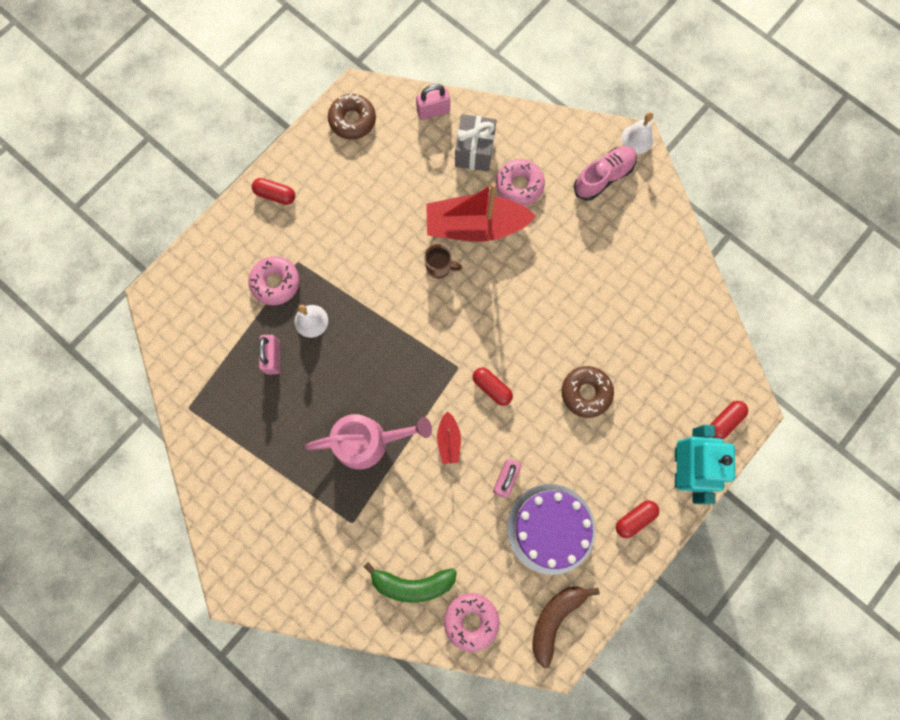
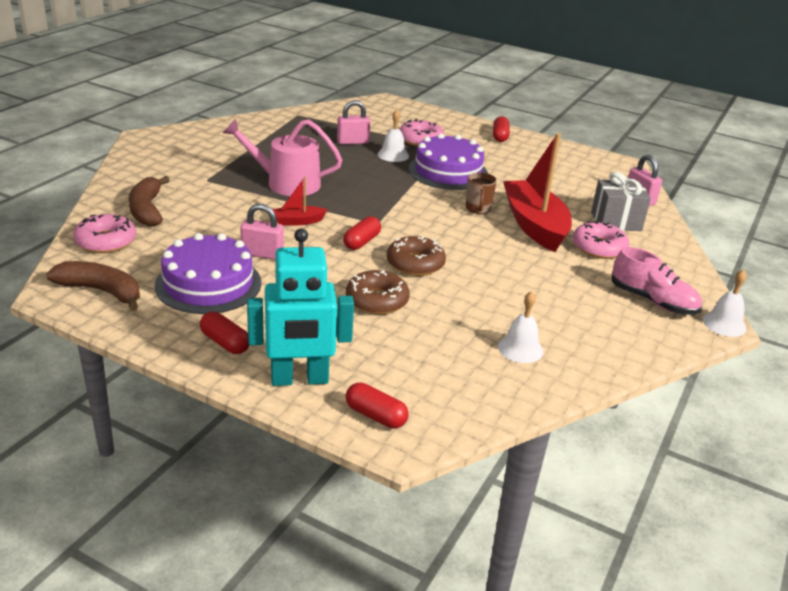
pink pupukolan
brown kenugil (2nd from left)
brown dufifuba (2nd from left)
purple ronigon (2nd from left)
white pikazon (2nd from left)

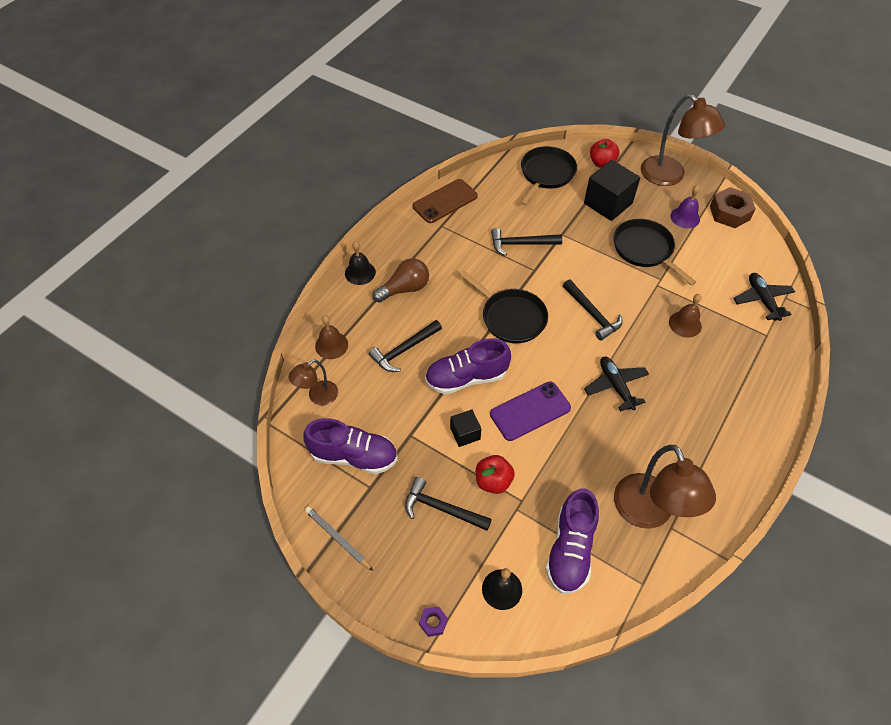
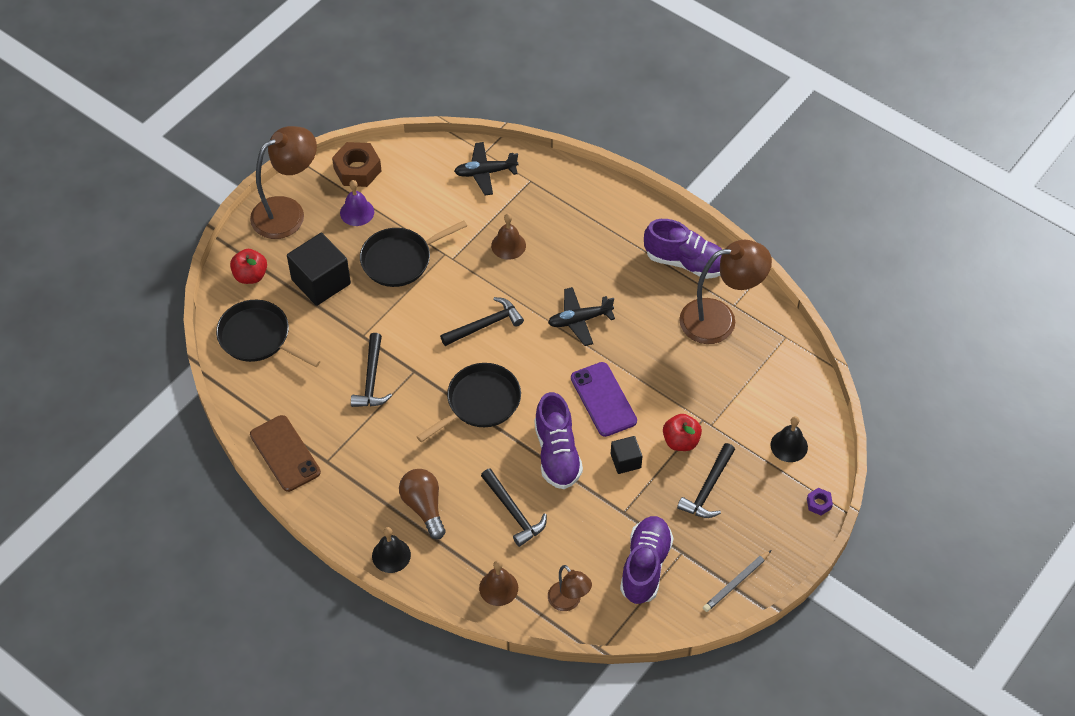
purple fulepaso (3rd from left)

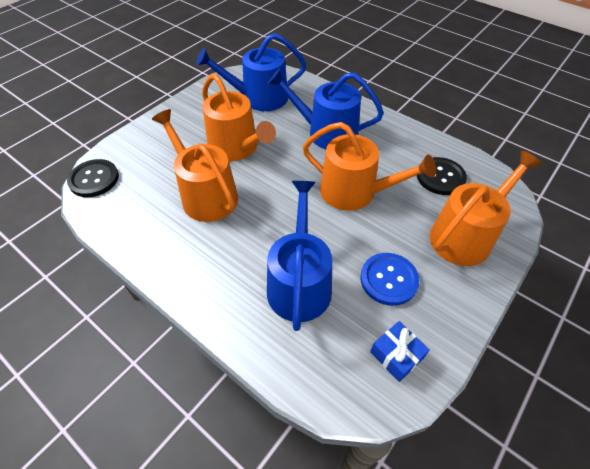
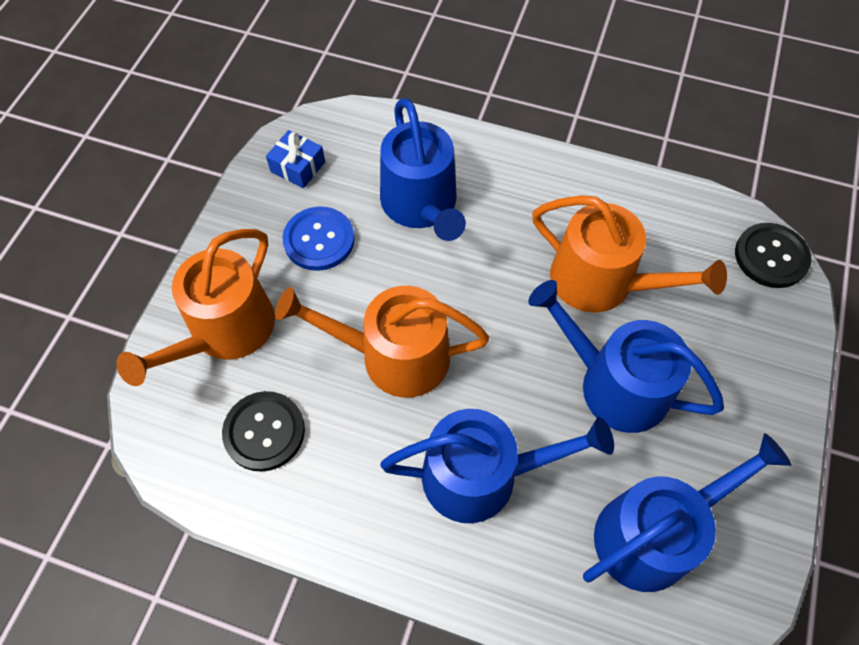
blue pupukolan (3rd from left)

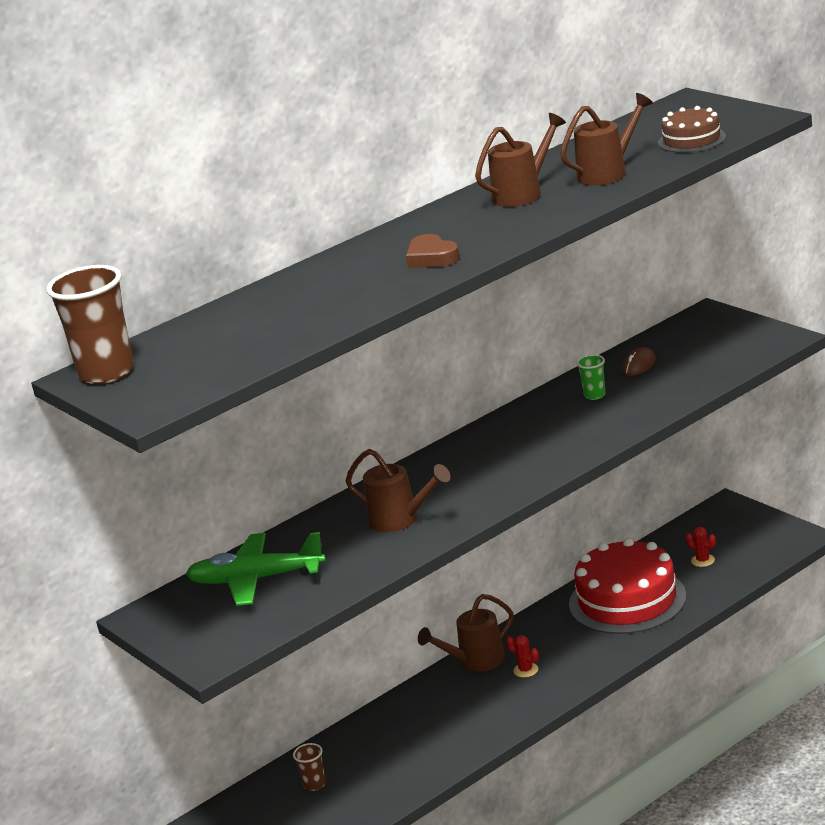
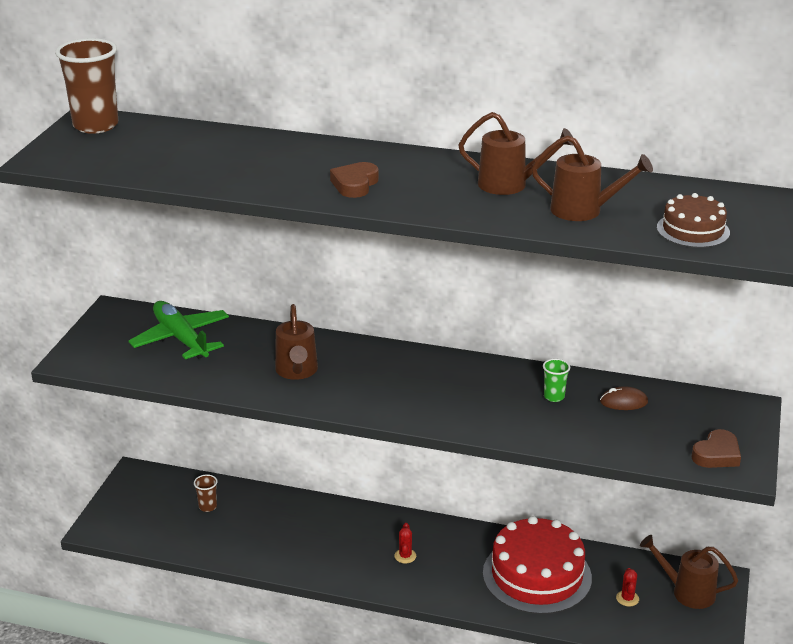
brown pupukolan (4th from left)
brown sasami (2nd from left)

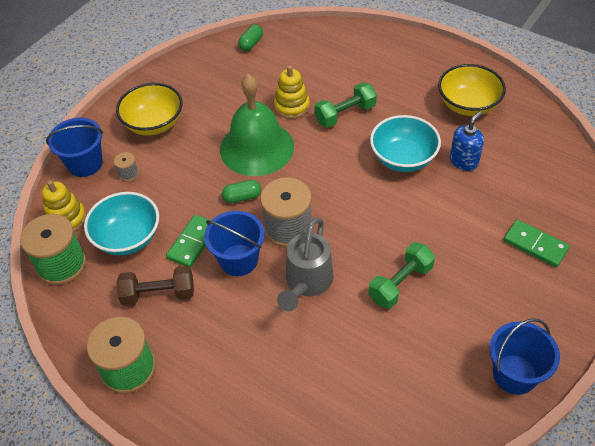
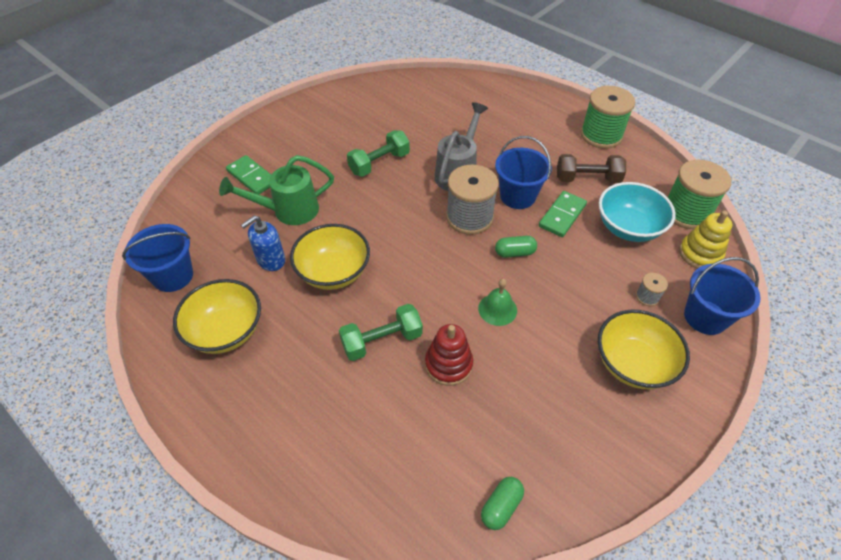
green pikazon
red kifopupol
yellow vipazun (2nd from left)
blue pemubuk (1st from left)
green pupukolan

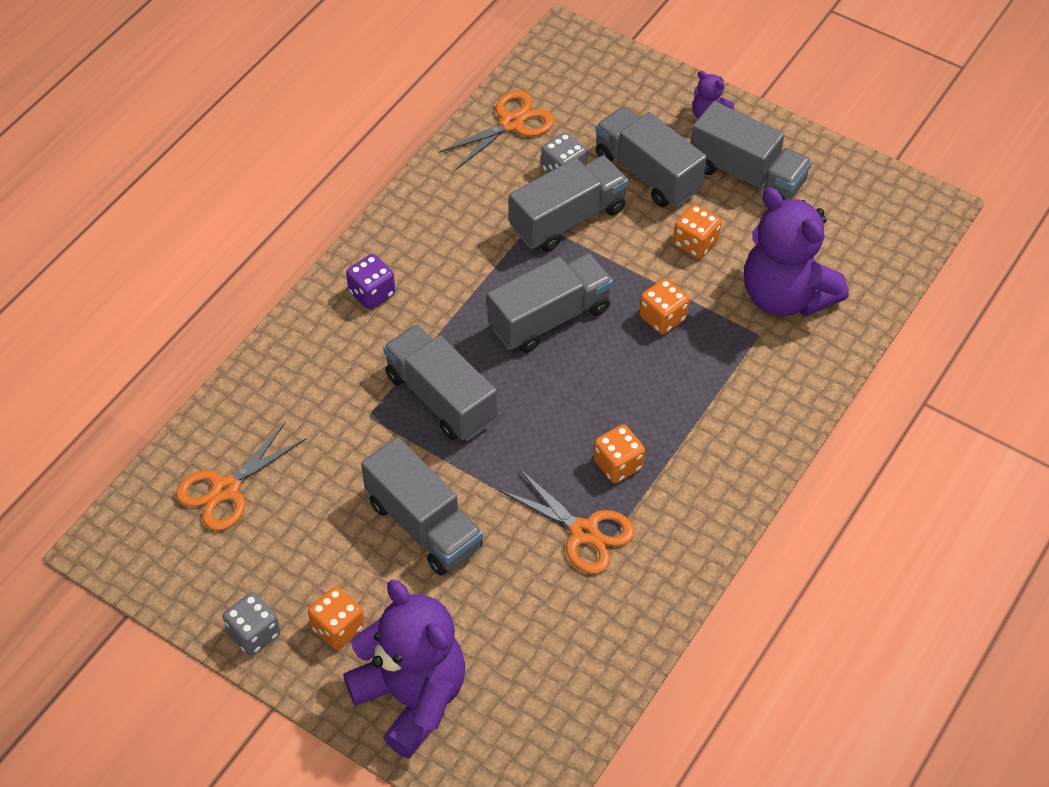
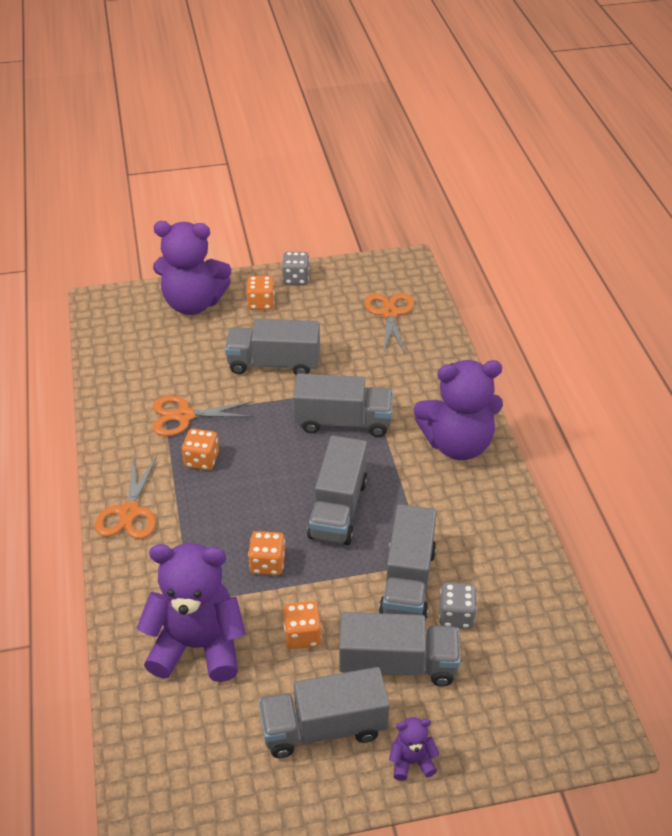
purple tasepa (4th from left)
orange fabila (1st from left)

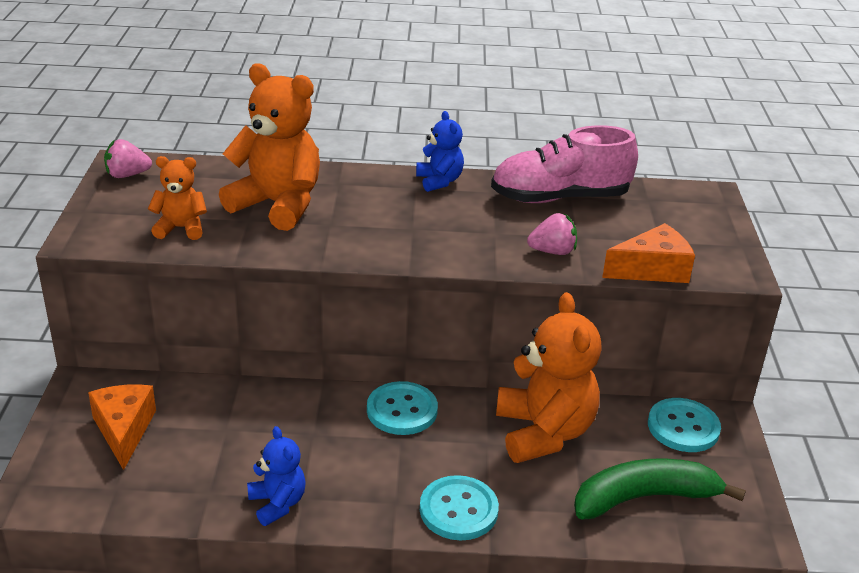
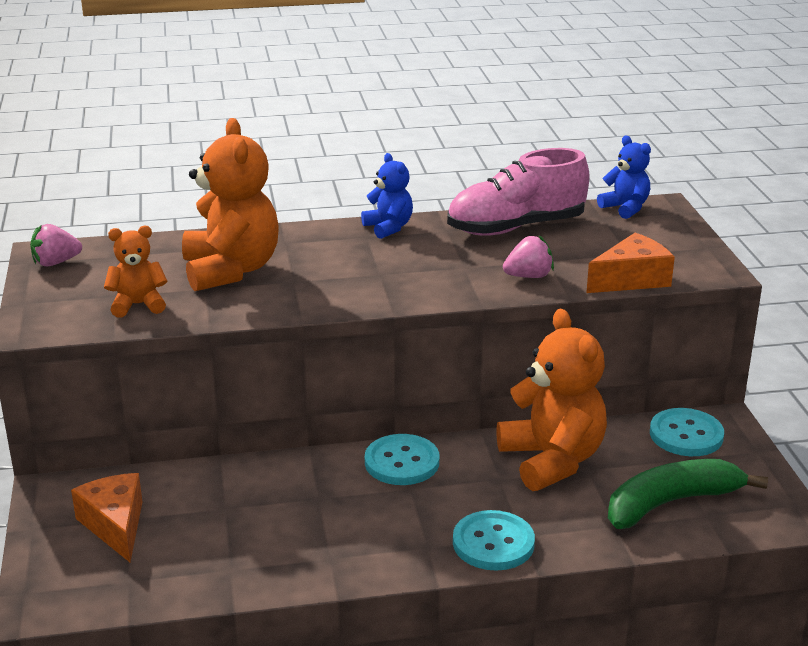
orange tasepa (2nd from left)
blue tasepa (2nd from left)

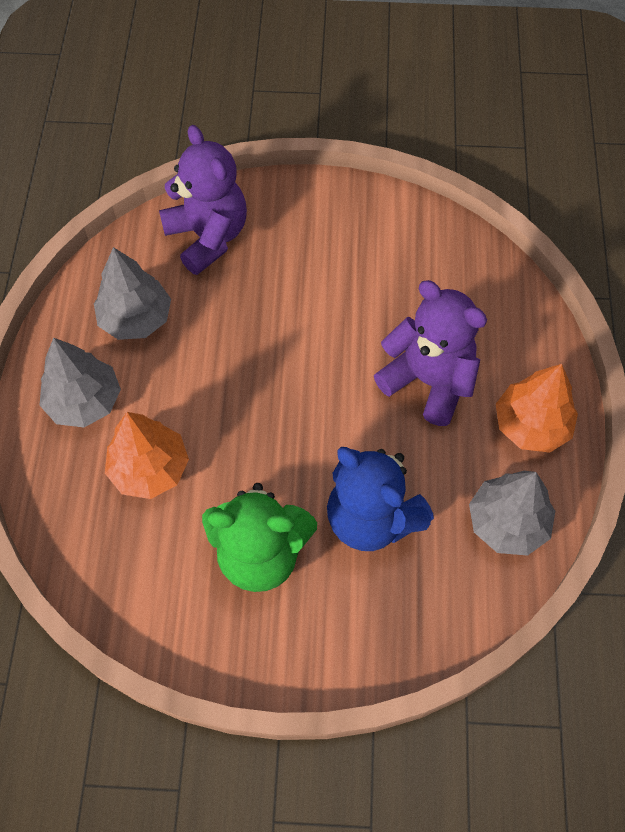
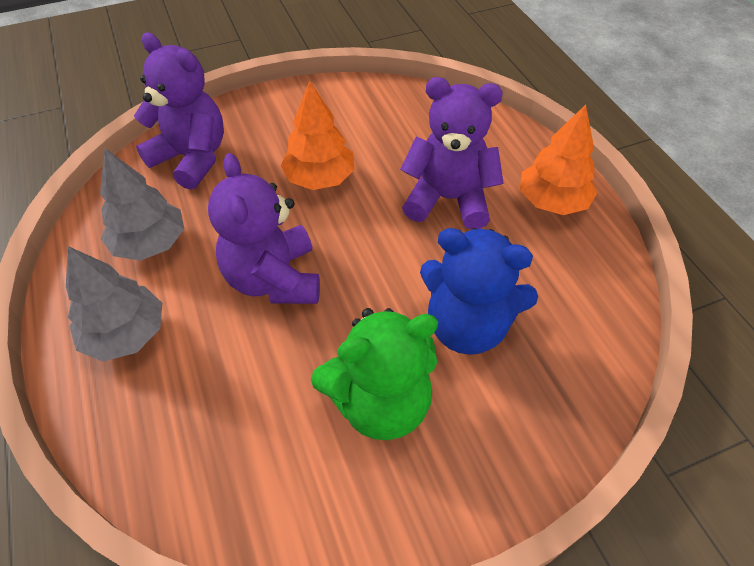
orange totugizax (1st from left)
grey totugizax (3rd from left in the first image)
purple tasepa (2nd from left)

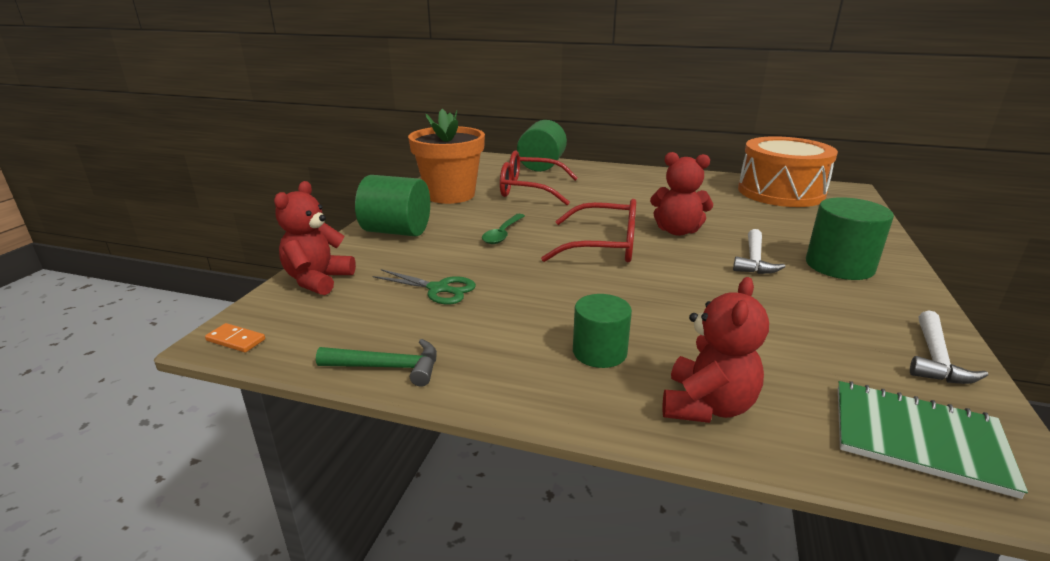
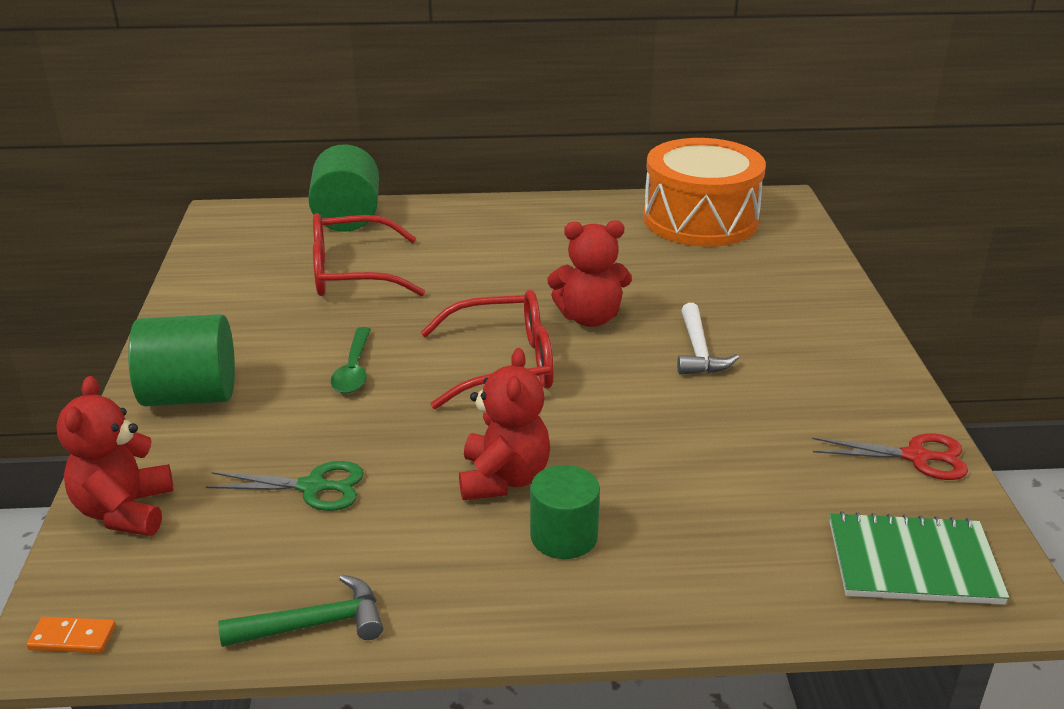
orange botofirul
red tasepa (2nd from left)
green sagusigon (4th from left in the first image)
red fabila

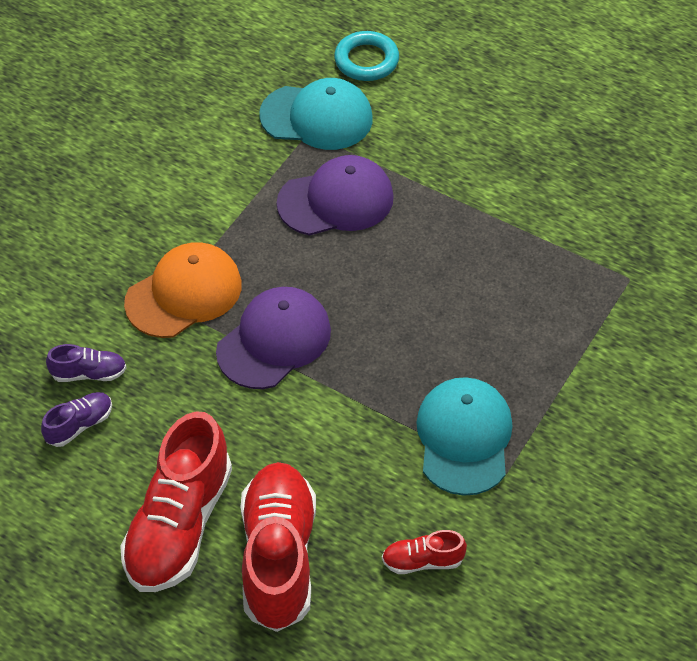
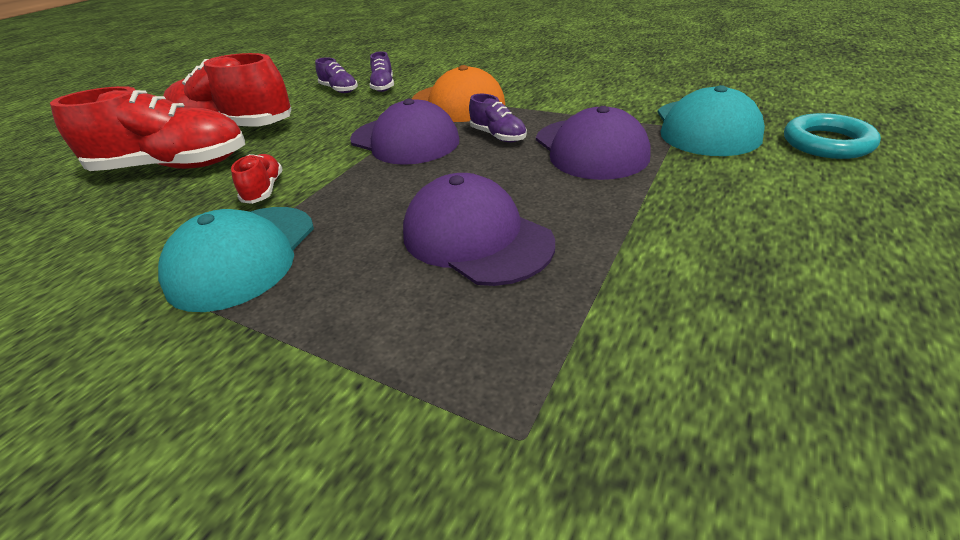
red fulepaso (3rd from left)
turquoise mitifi (1st from left)
purple mitifi (2nd from left)
purple fulepaso (3rd from left)

